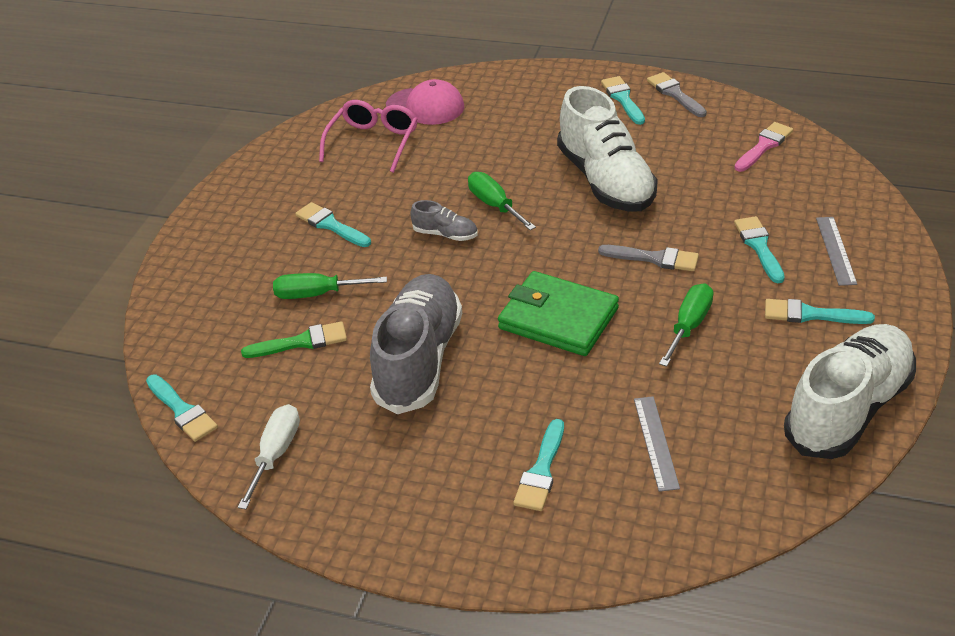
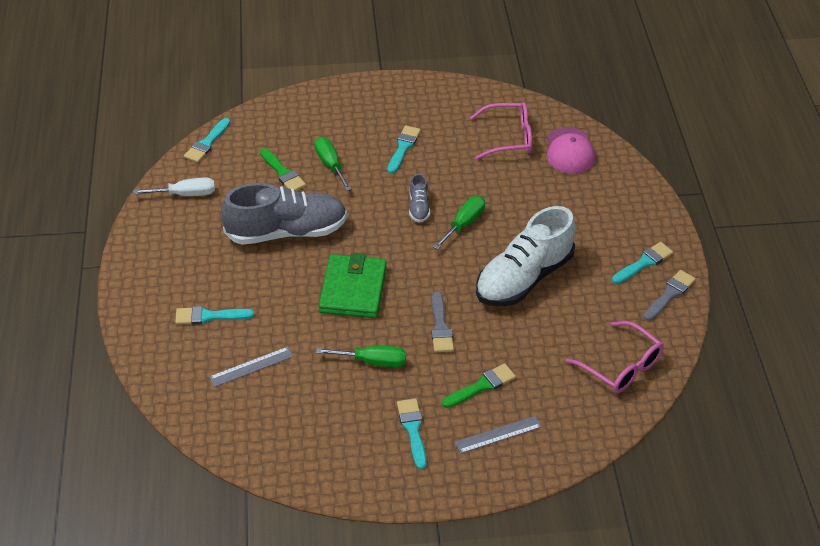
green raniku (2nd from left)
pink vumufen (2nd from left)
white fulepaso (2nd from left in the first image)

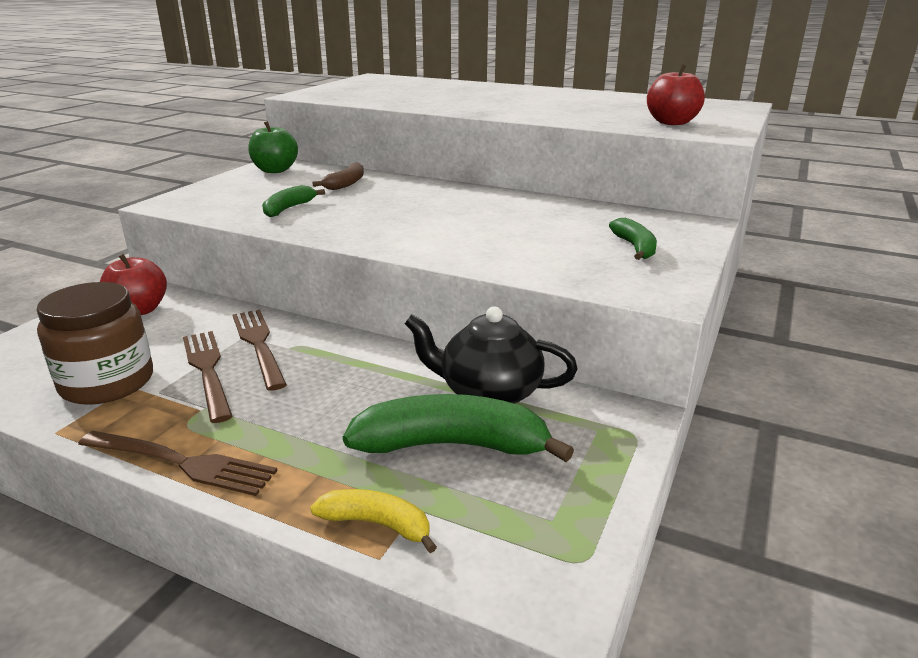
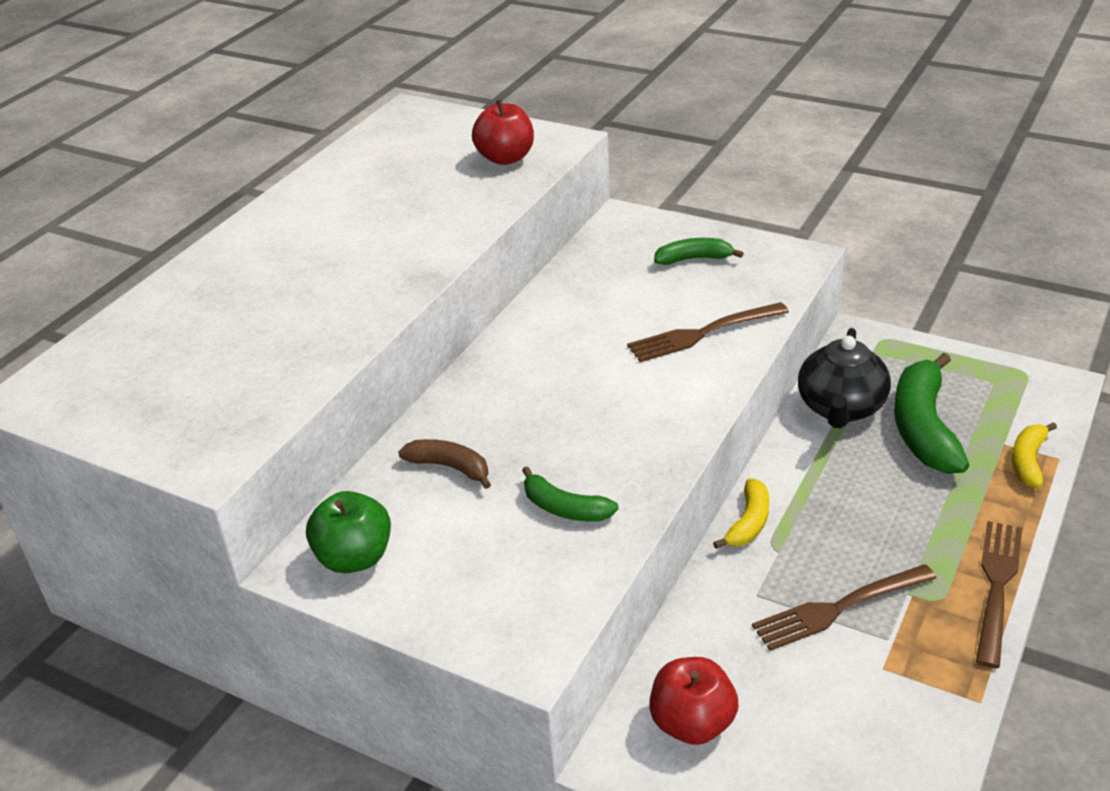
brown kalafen
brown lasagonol (1st from left)
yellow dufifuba (1st from left)

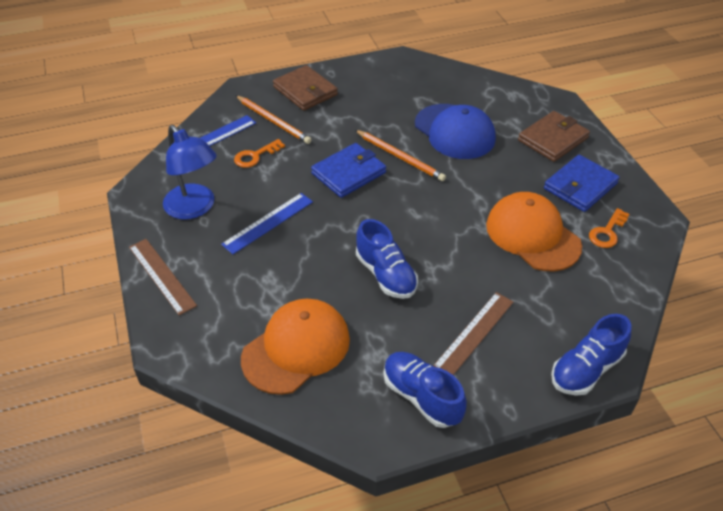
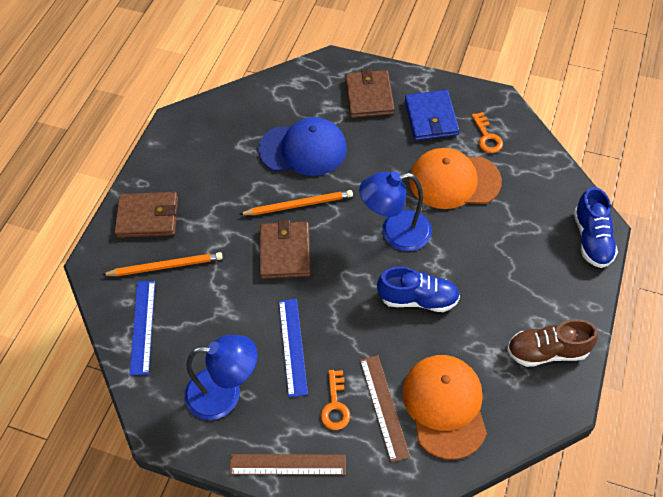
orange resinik (1st from left)
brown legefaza (2nd from left)
brown fulepaso
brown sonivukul (2nd from left)
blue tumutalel (2nd from left)

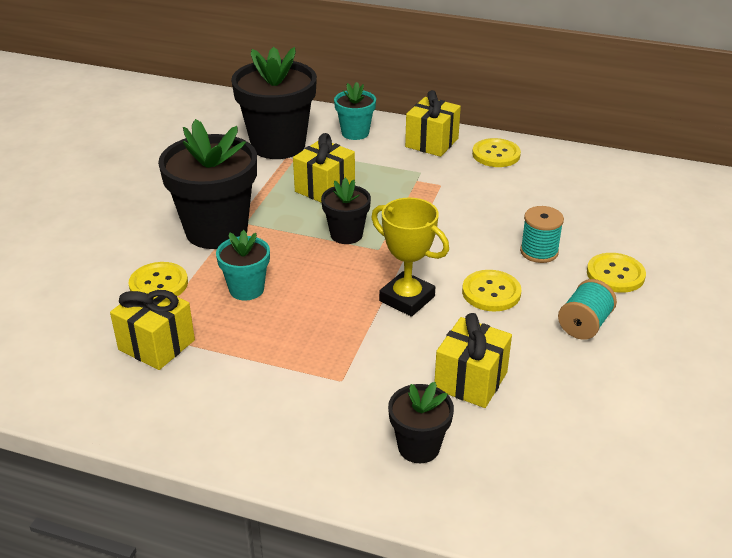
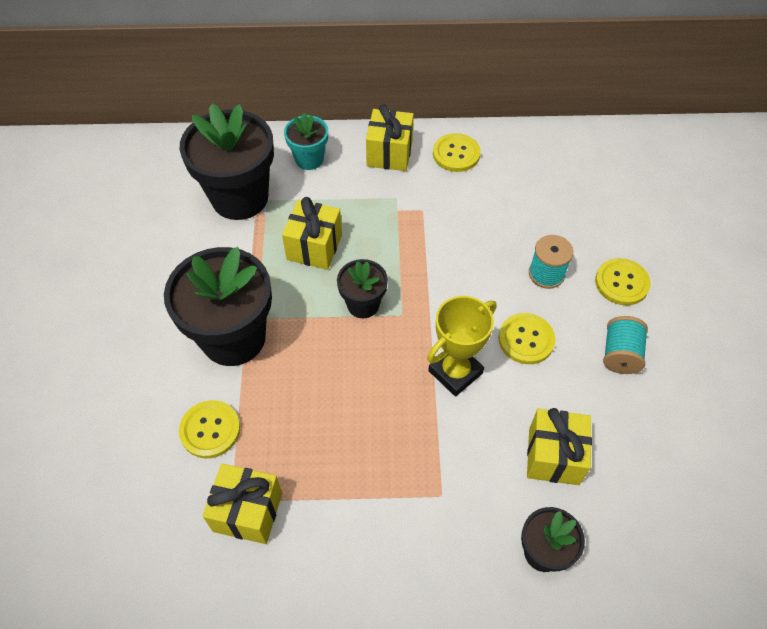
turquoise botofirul (1st from left in the first image)
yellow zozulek

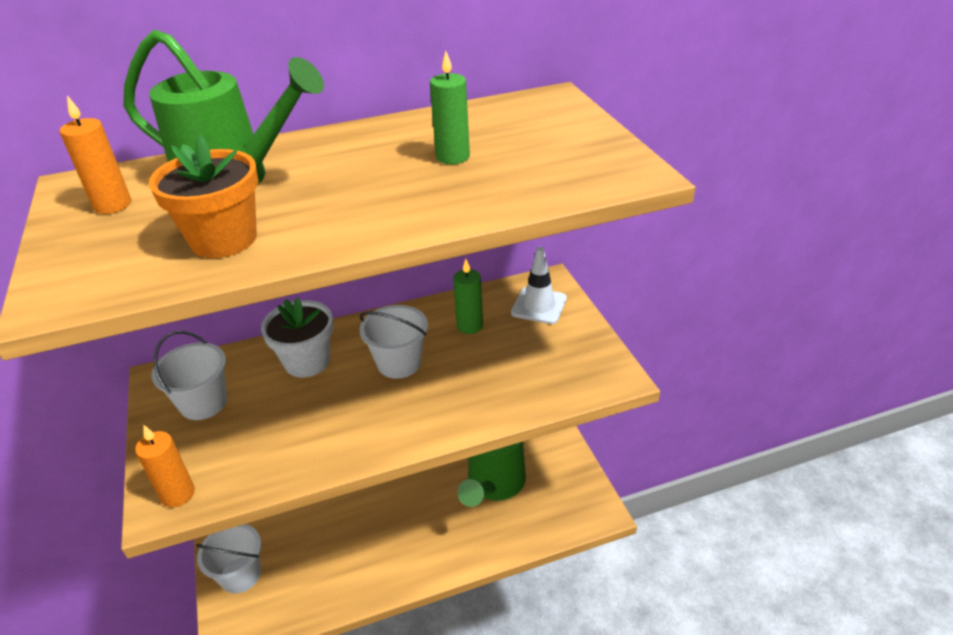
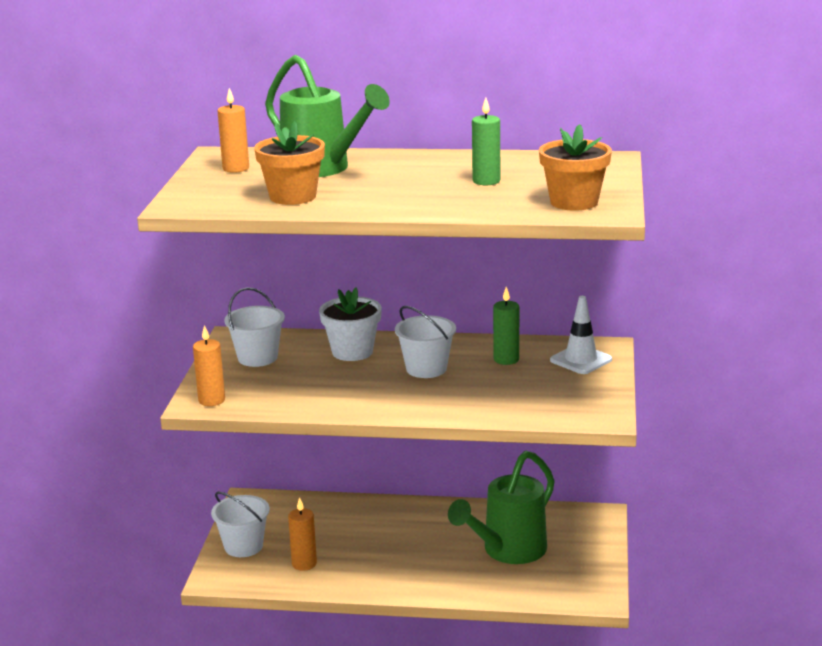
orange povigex (3rd from left)
orange botofirul (2nd from left)

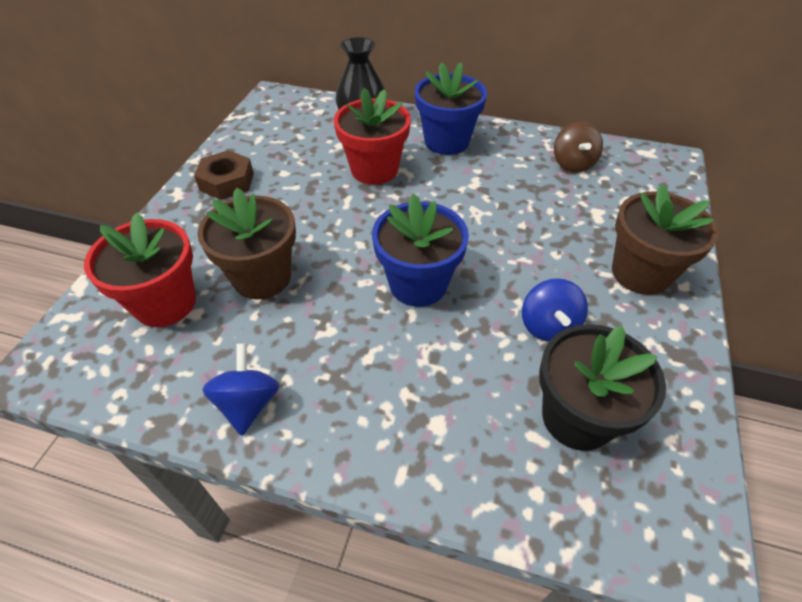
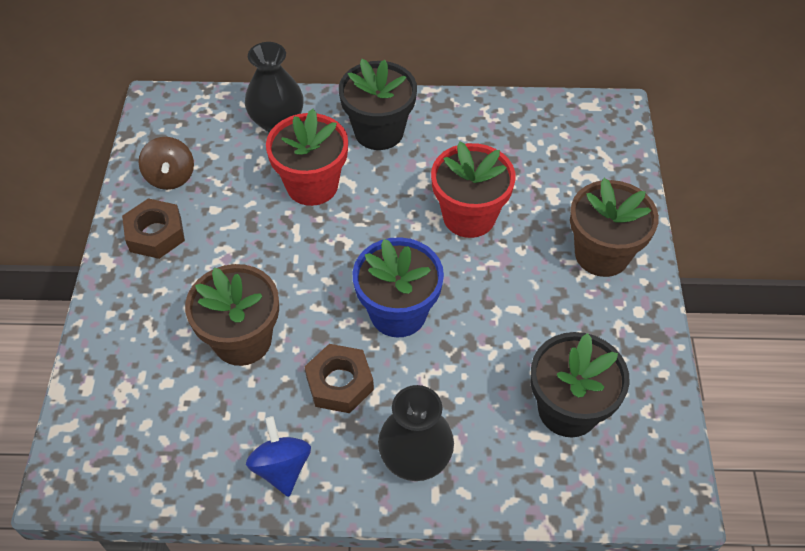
red botofirul (2nd from left)
black botofirul (1st from left)
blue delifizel (2nd from left in the first image)
brown delifizel
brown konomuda (2nd from left)
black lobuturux (2nd from left)

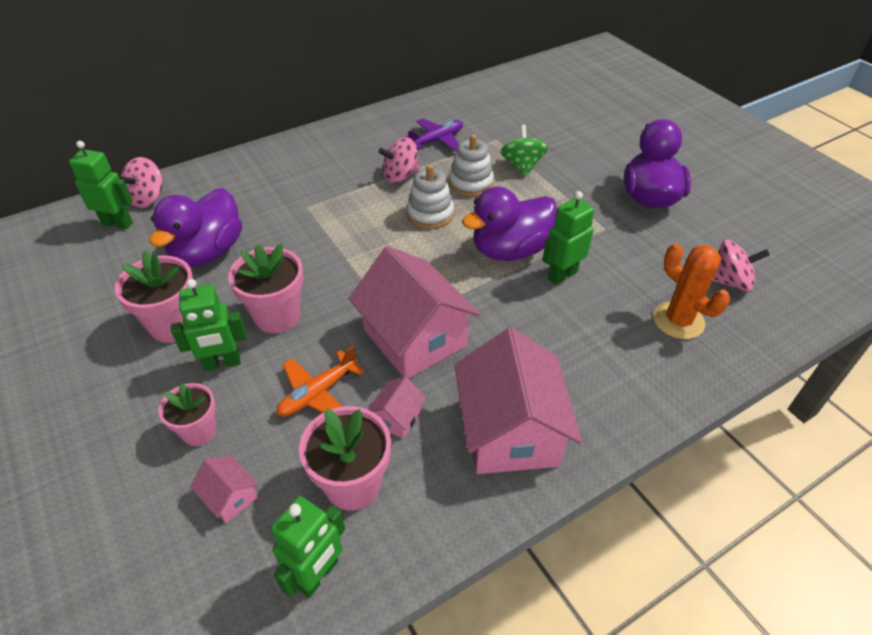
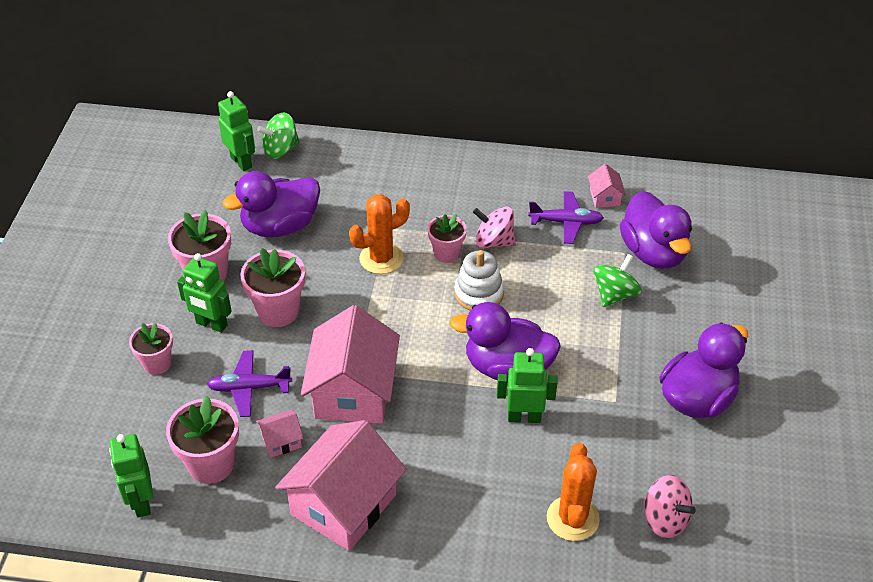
green delifizel (1st from left)
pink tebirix (4th from left)
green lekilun (1st from left)
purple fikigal (1st from left)
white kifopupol (2nd from left in the first image)
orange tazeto (1st from left)
pink botofirul (5th from left)
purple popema (3rd from left)

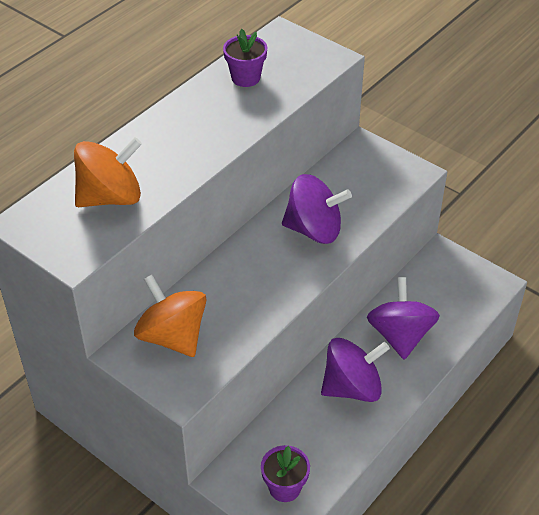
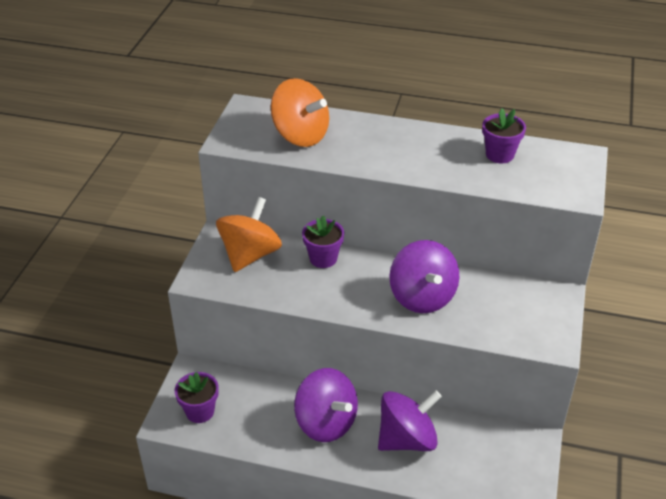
purple botofirul (2nd from left)

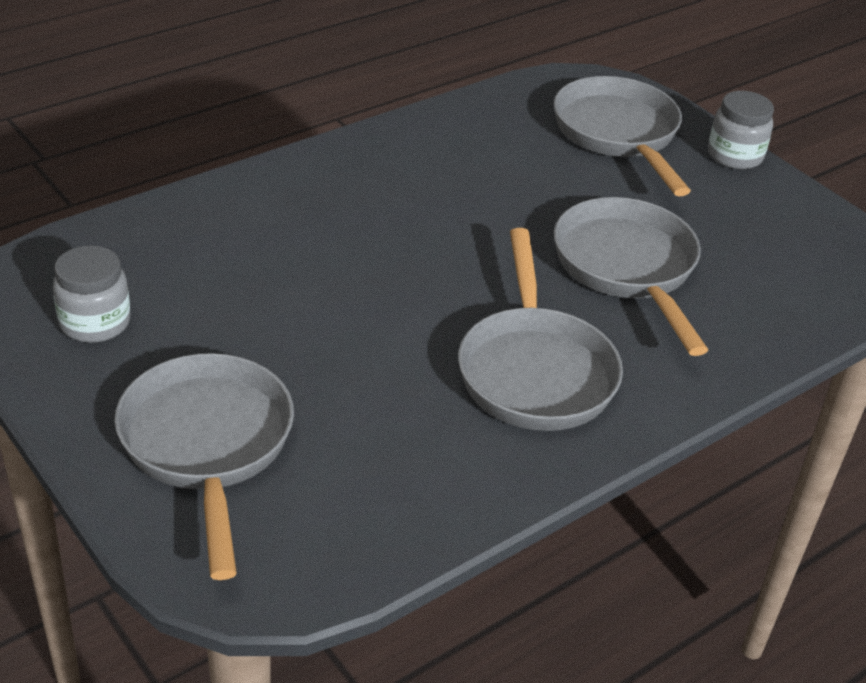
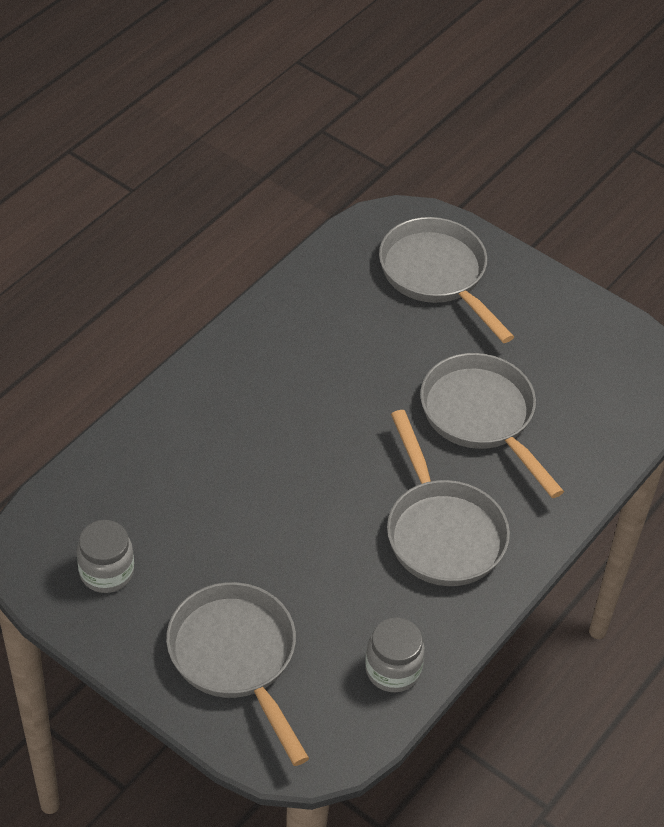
grey kalafen (2nd from left)

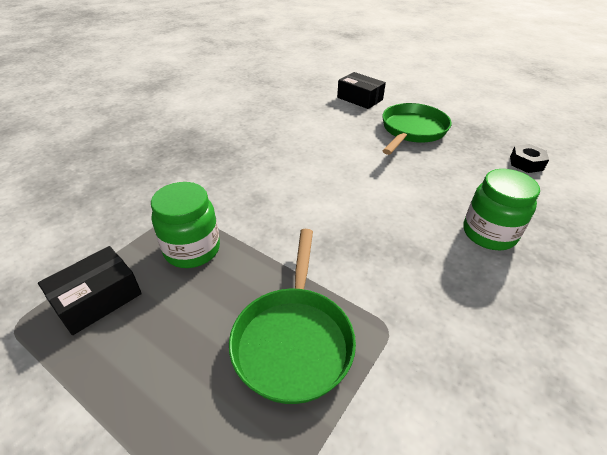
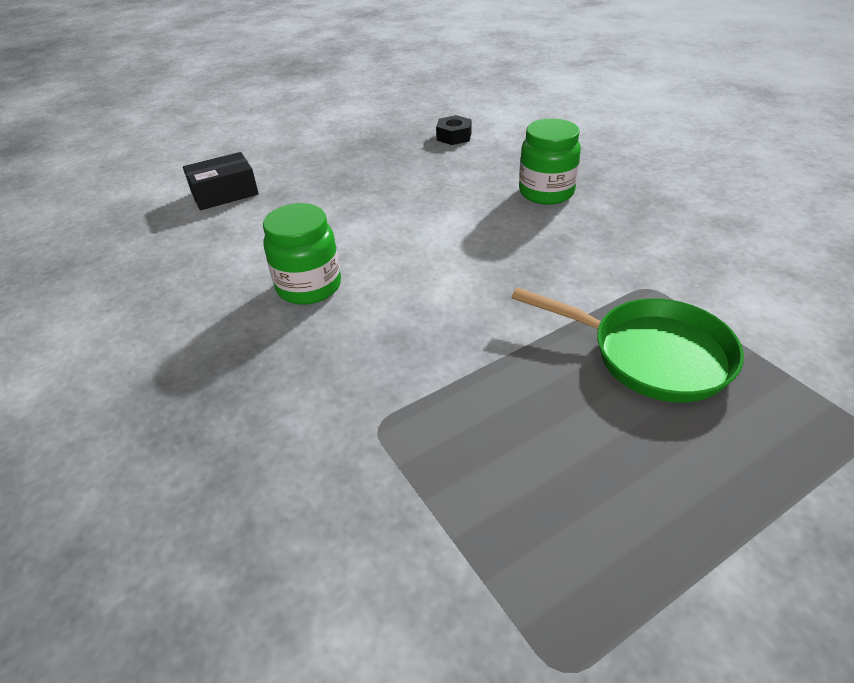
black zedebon (1st from left in the first image)
green kalafen (1st from left)
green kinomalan (2nd from left in the first image)

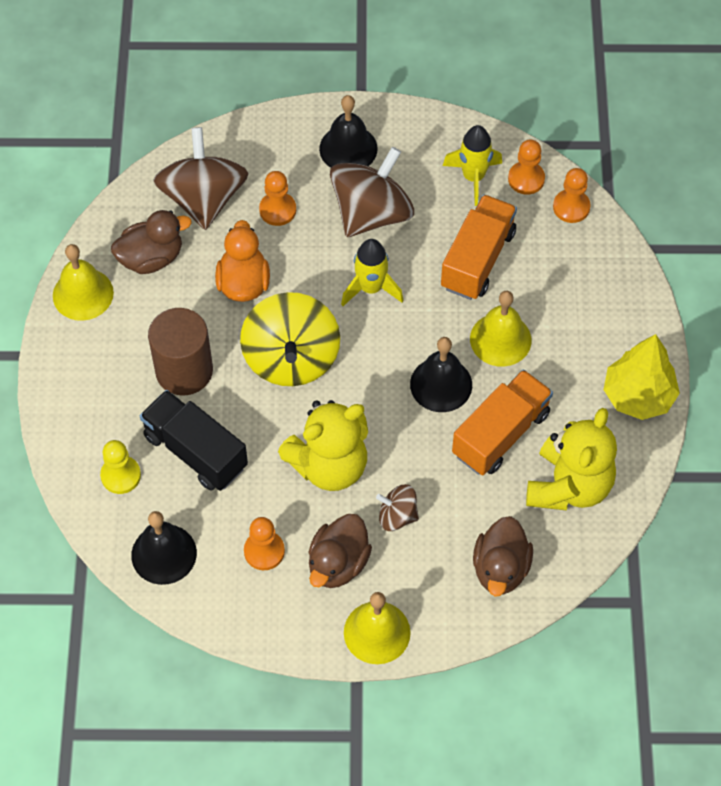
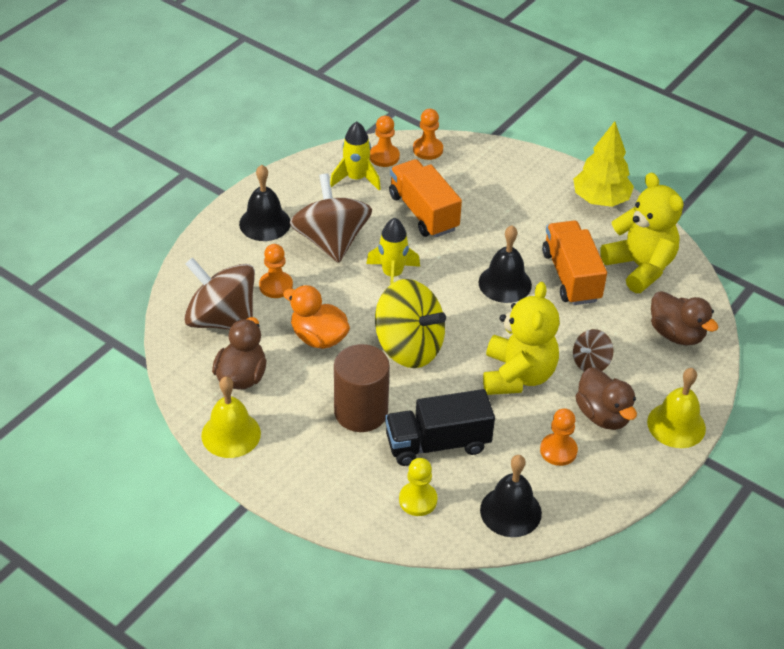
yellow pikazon (3rd from left in the first image)

